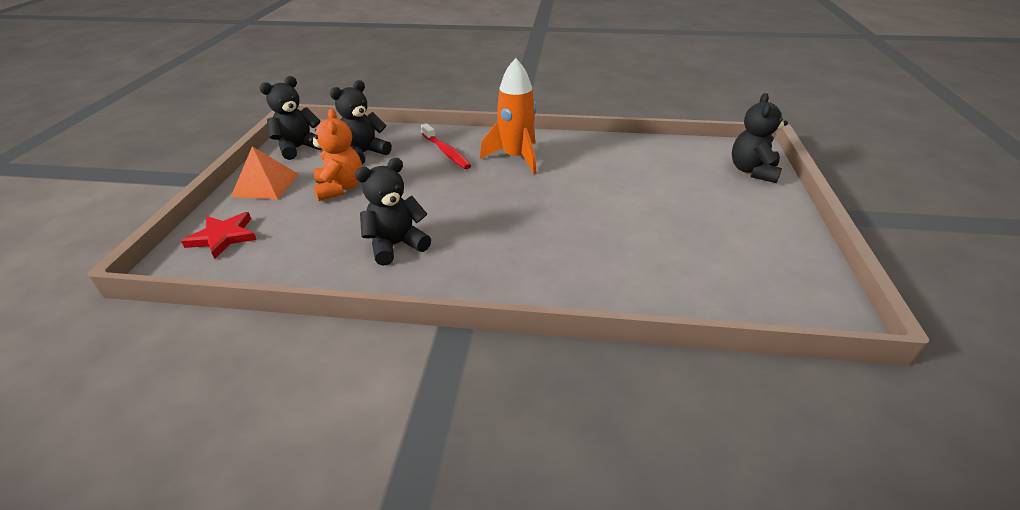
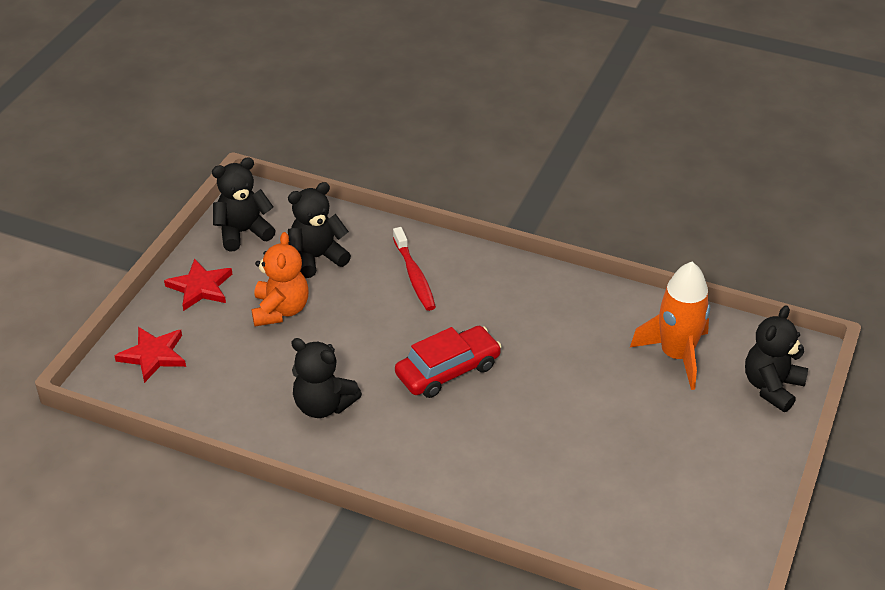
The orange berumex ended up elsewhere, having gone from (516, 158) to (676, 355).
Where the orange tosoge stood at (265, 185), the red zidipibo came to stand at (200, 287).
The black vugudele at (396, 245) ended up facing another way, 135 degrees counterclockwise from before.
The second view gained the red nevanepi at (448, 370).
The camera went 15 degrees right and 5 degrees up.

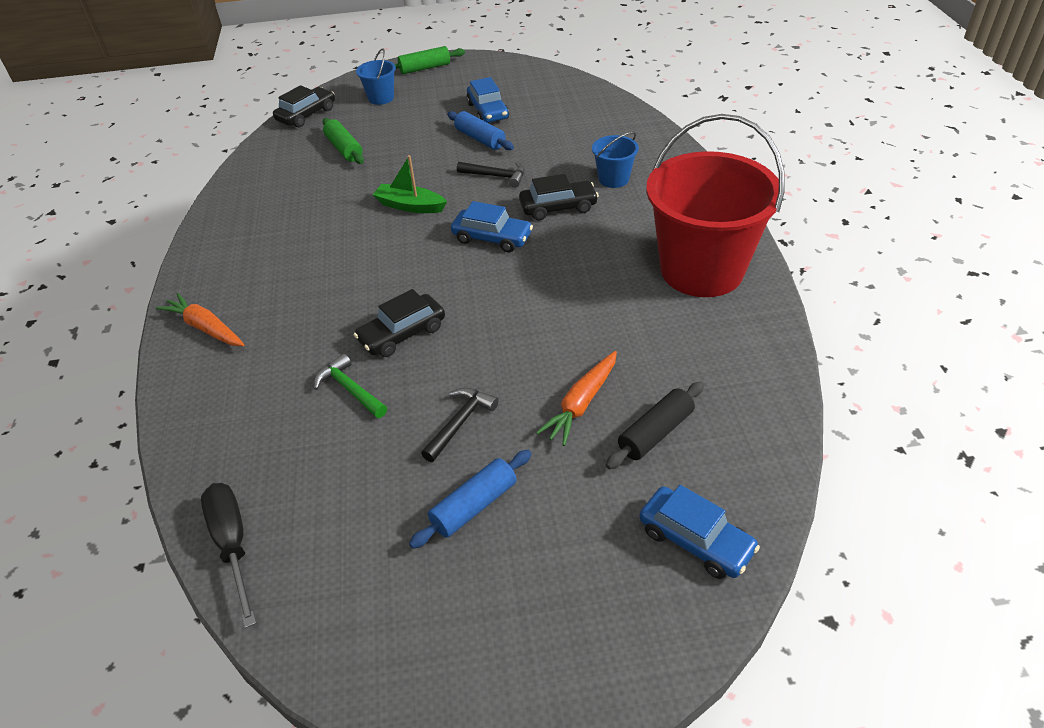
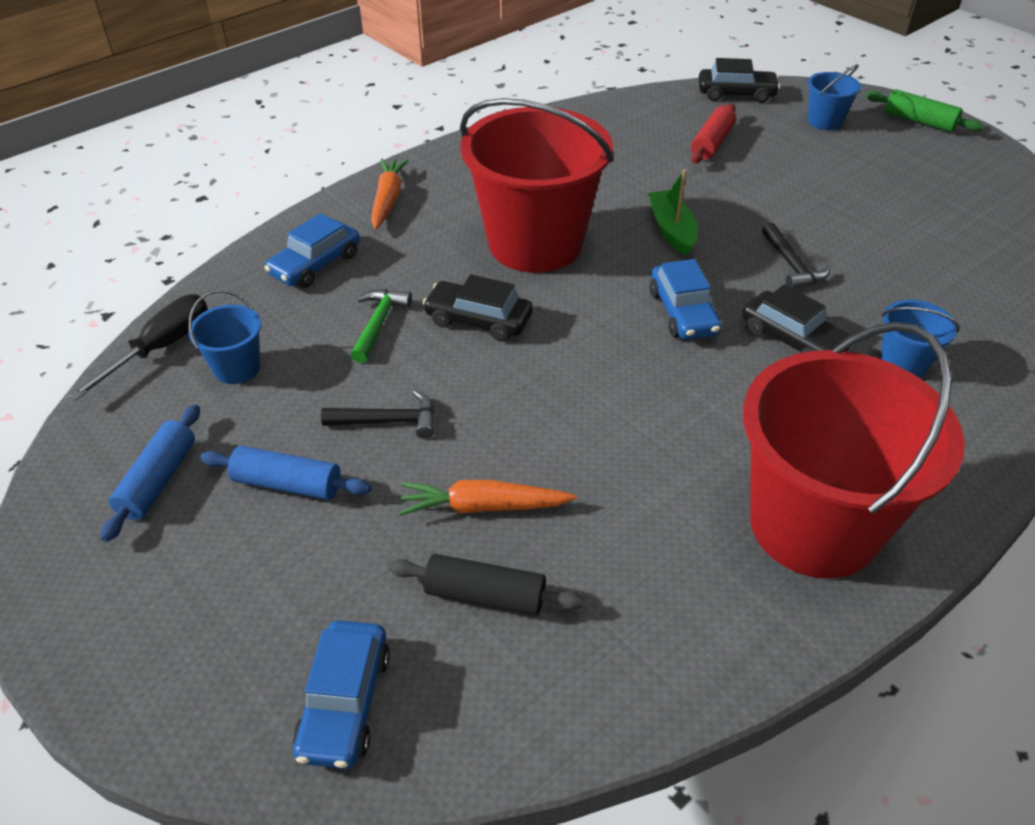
The blue nevanepi ended up elsewhere, having gone from (488, 111) to (315, 264).
The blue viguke ended up elsewhere, having gone from (480, 139) to (158, 480).
What was the green viguke at (344, 149) turned into the red viguke at (712, 143).
The second view gained the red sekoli at (535, 244).
The second view gained the blue sekoli at (237, 368).
The camera went 55 degrees right and 0 degrees up.

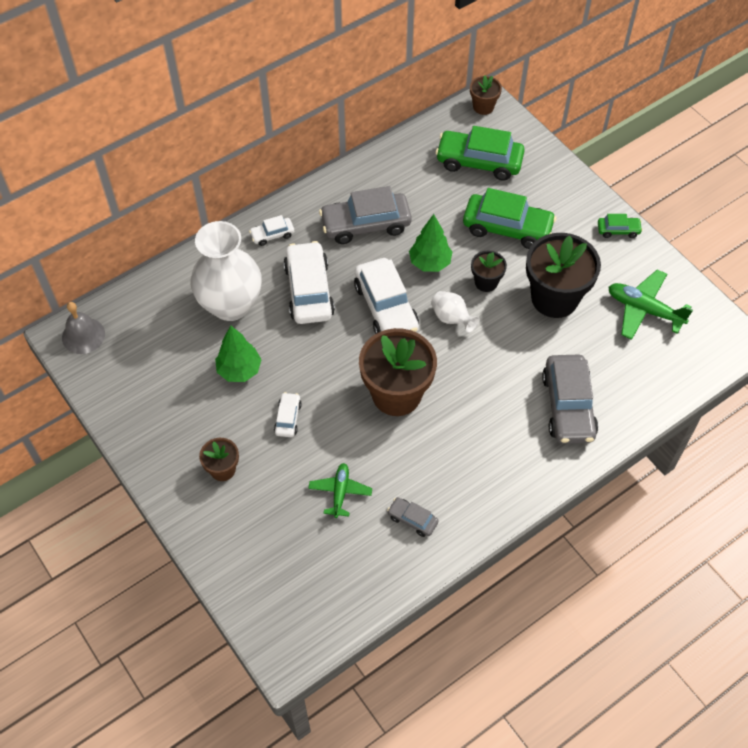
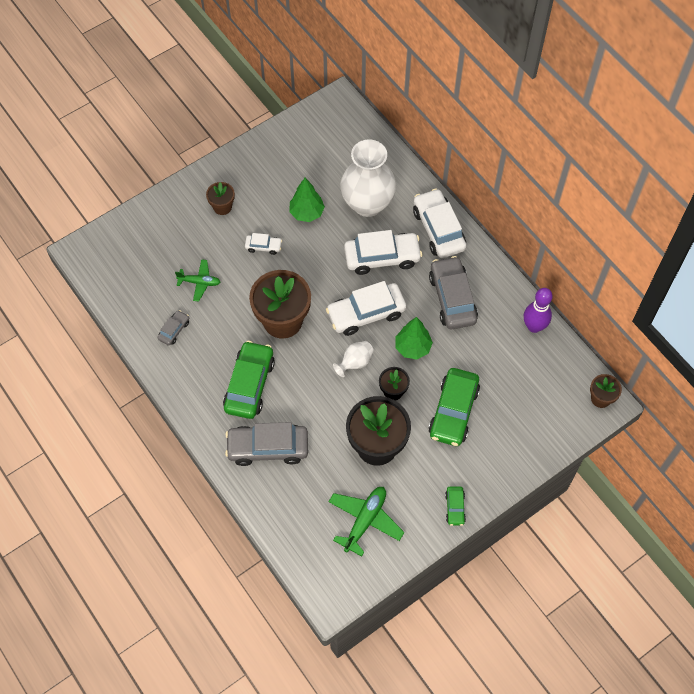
The green nevanepi ended up elsewhere, having gone from (479, 162) to (249, 385).
The size of the white nevanepi at (272, 235) changed by a factor of 2.06.
The second view lost the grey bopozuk at (83, 335).
The second view gained the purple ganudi at (534, 326).
The camera went 90 degrees right and 5 degrees up.

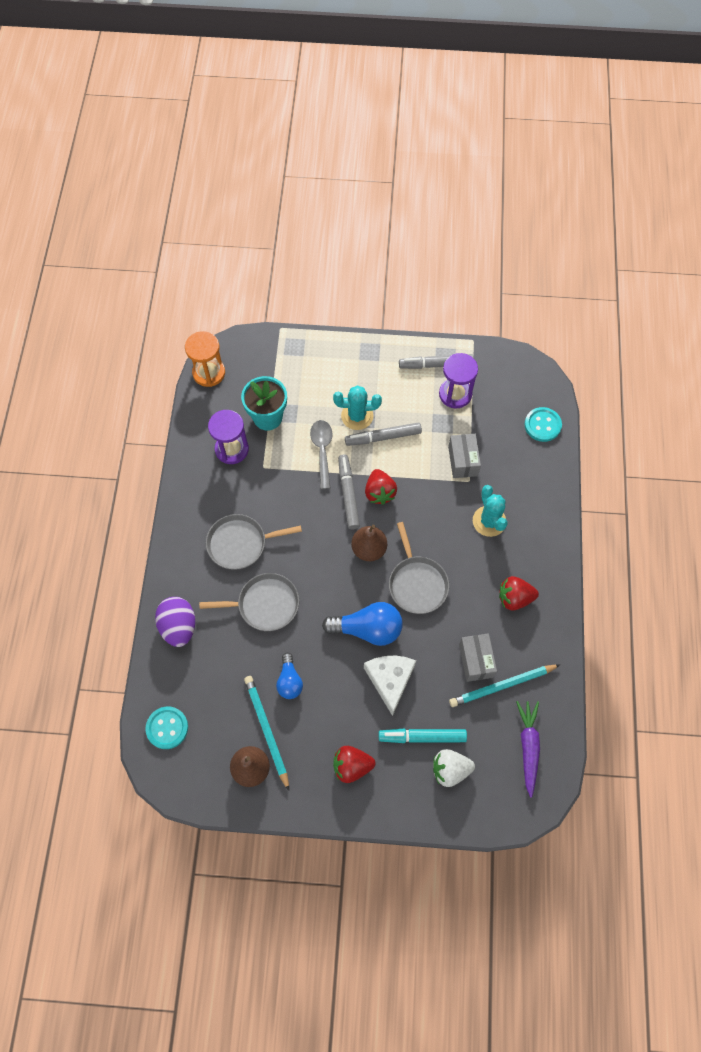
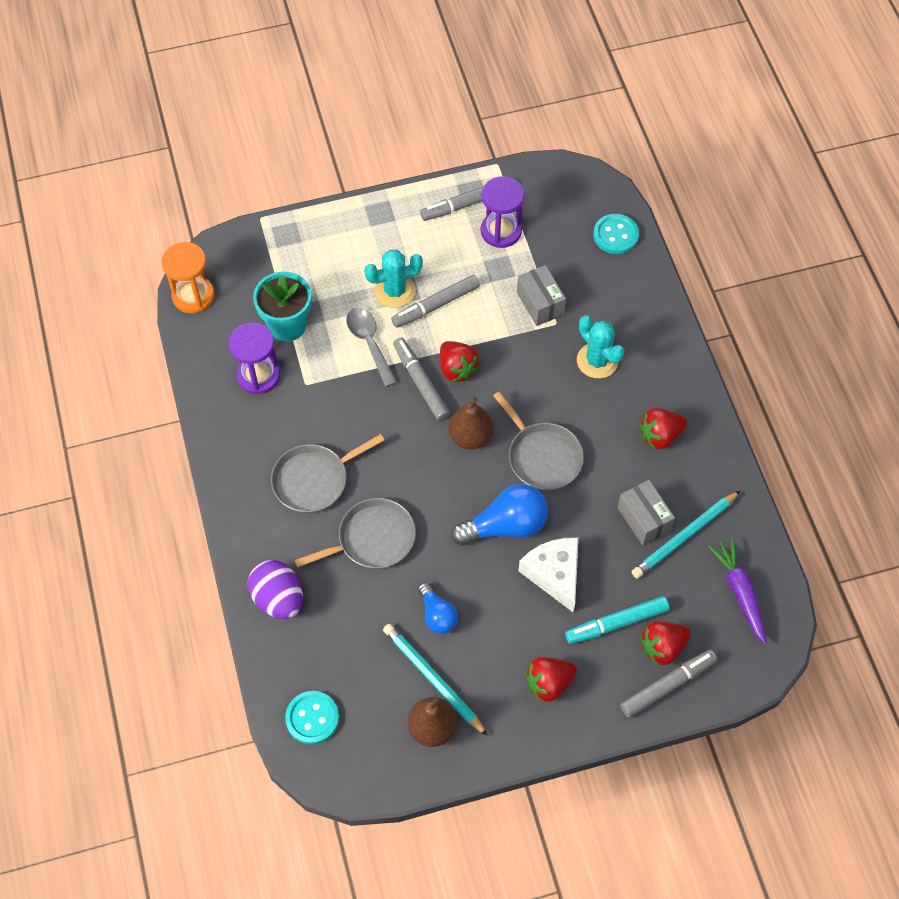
What was the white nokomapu at (450, 769) turned into the red nokomapu at (662, 648).
The second view gained the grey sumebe at (667, 685).
The camera went 20 degrees left and 5 degrees down.

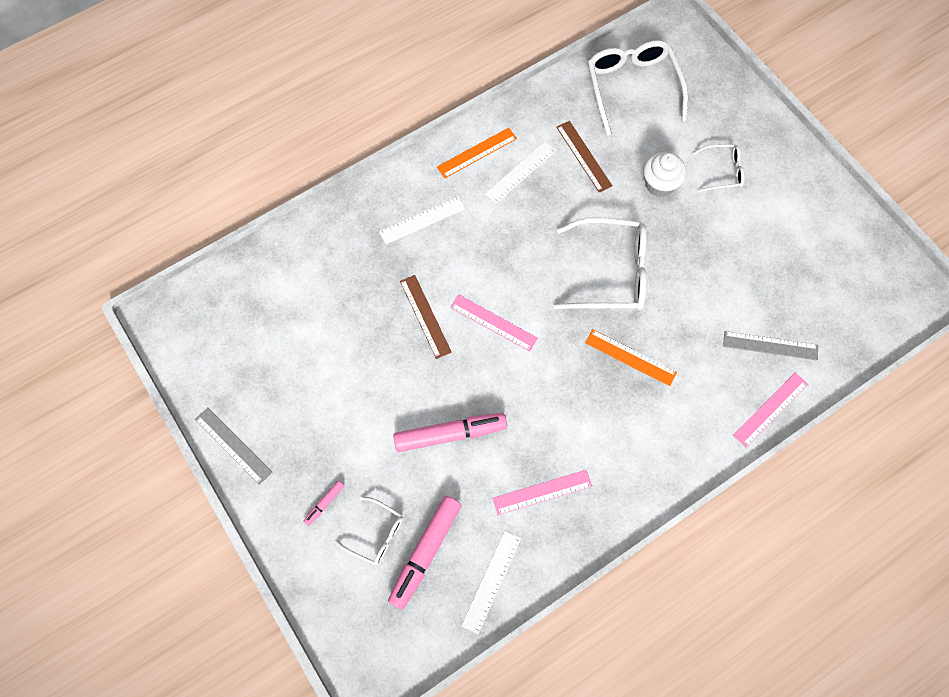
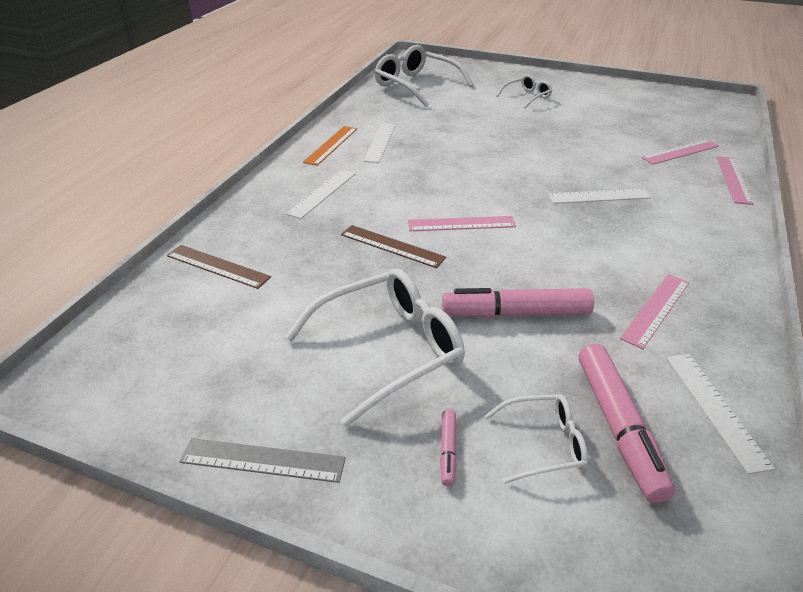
The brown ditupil ended up elsewhere, having gone from (584, 156) to (218, 266).
The second view lost the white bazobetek at (659, 184).
The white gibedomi ended up elsewhere, having gone from (610, 272) to (388, 350).
What was the orange ditupil at (630, 357) turned into the white ditupil at (599, 196).
What was the grey ditupil at (770, 346) turned into the pink ditupil at (680, 152).
The pink sumebe at (450, 434) ended up facing another way, 135 degrees counterclockwise from before.
The camera went 35 degrees left and 30 degrees down.

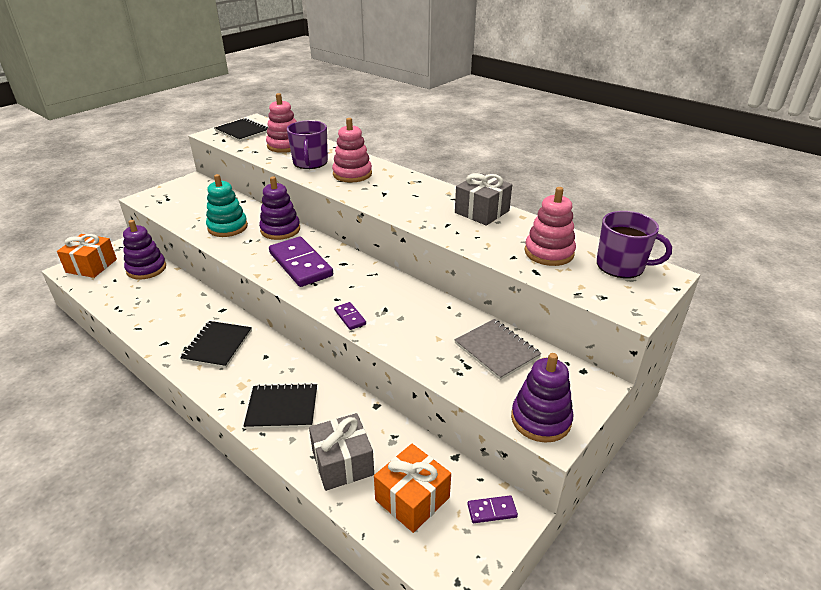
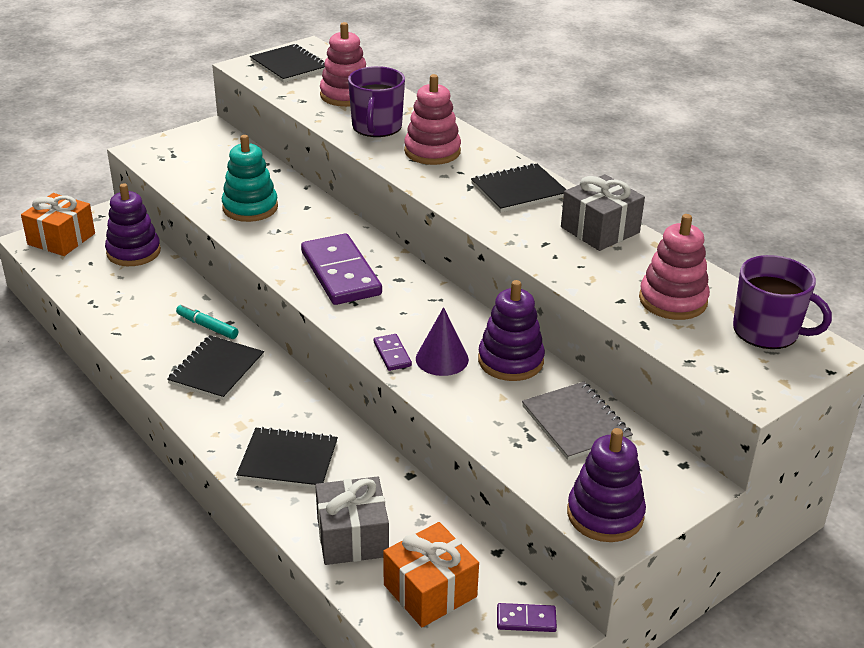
The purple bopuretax ended up elsewhere, having gone from (280, 230) to (510, 361).
The second view gained the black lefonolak at (519, 190).
The second view gained the turquoise sumebe at (207, 326).
The second view gained the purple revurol at (442, 359).
The camera went 10 degrees right and 0 degrees up.

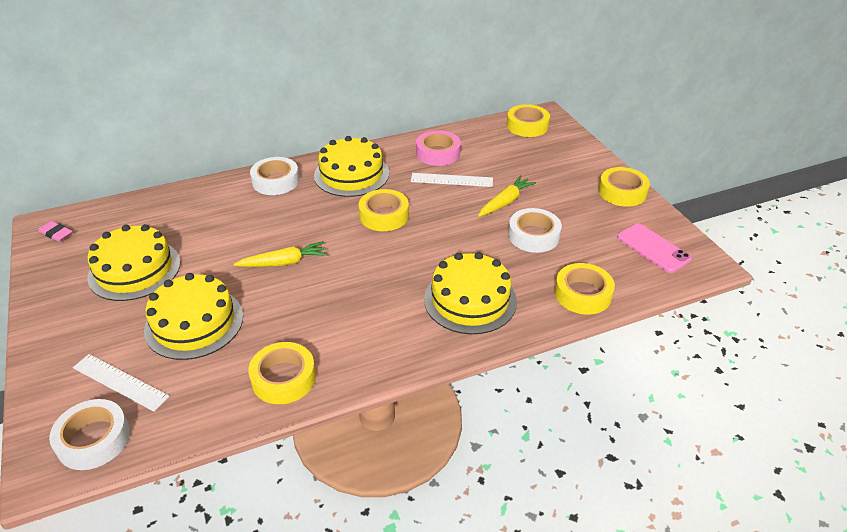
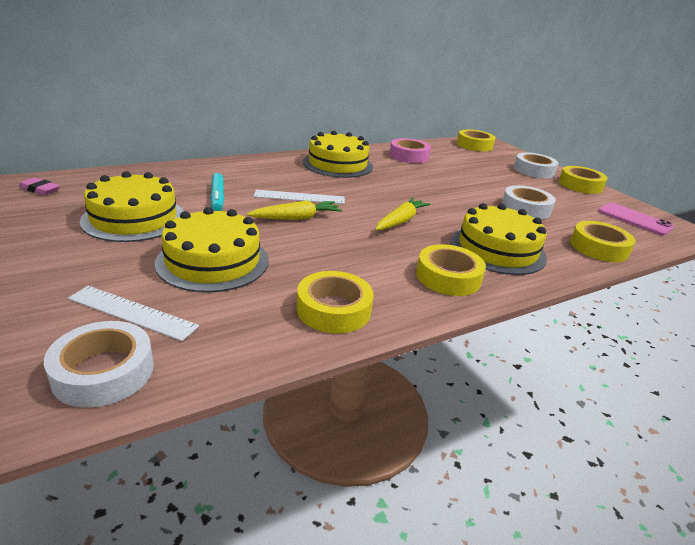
The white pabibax ended up elsewhere, having gone from (275, 181) to (534, 170).
The white ditupil ended up elsewhere, having gone from (451, 180) to (299, 197).
The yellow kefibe ended up elsewhere, having gone from (505, 202) to (400, 221).
The yellow pabibax ended up elsewhere, having gone from (384, 215) to (448, 277).
The second view gained the turquoise sumebe at (217, 198).
The camera went 10 degrees left and 10 degrees down.

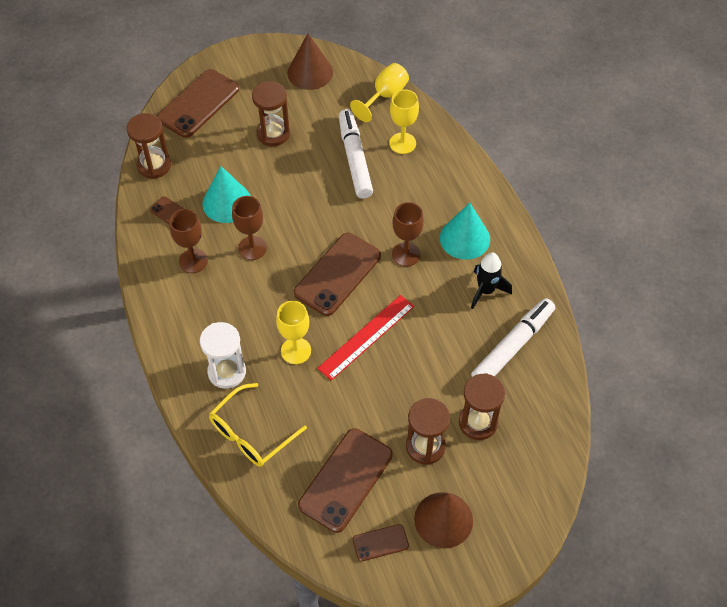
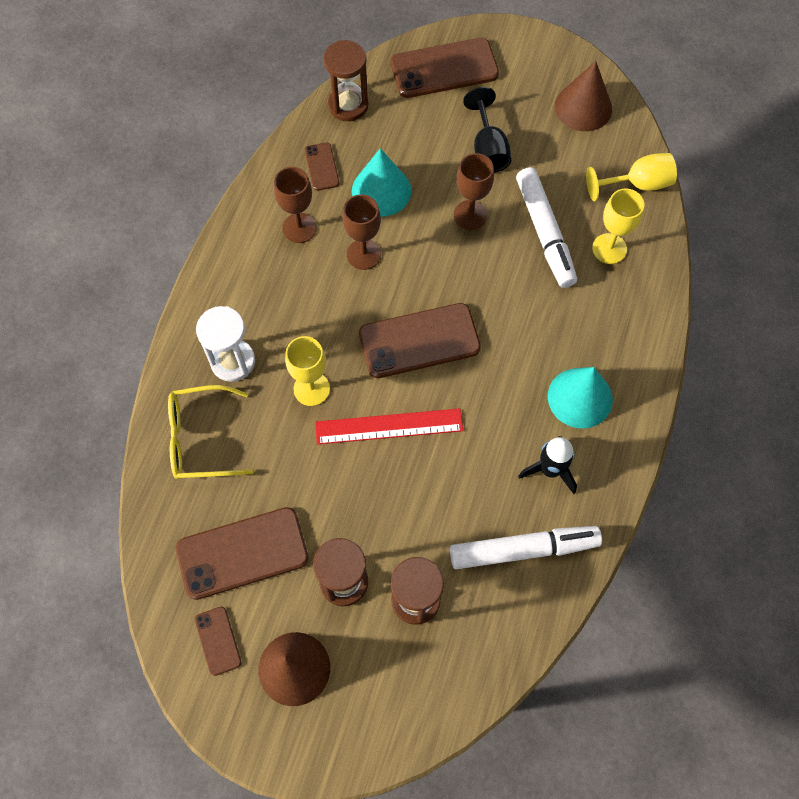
Where the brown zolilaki stood at (273, 134), the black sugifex came to stand at (488, 149).
The white sumebe at (355, 159) ended up facing another way, 135 degrees clockwise from before.
The brown sugifex ended up elsewhere, having gone from (406, 254) to (470, 215).
The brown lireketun at (380, 543) ended up facing another way, 45 degrees clockwise from before.
The camera went 40 degrees right and 10 degrees up.

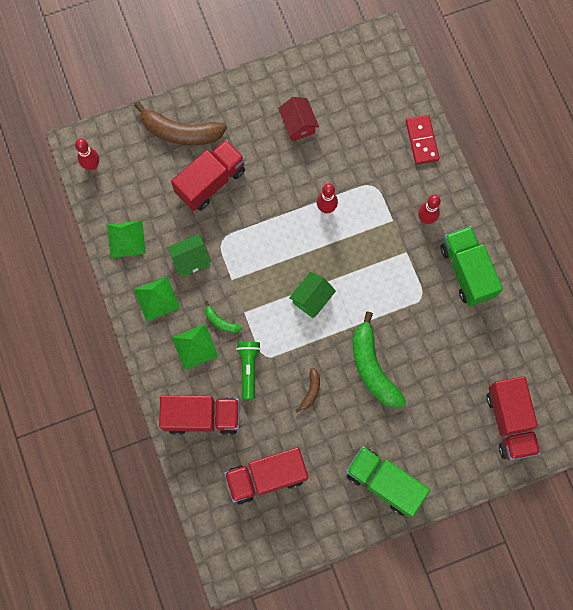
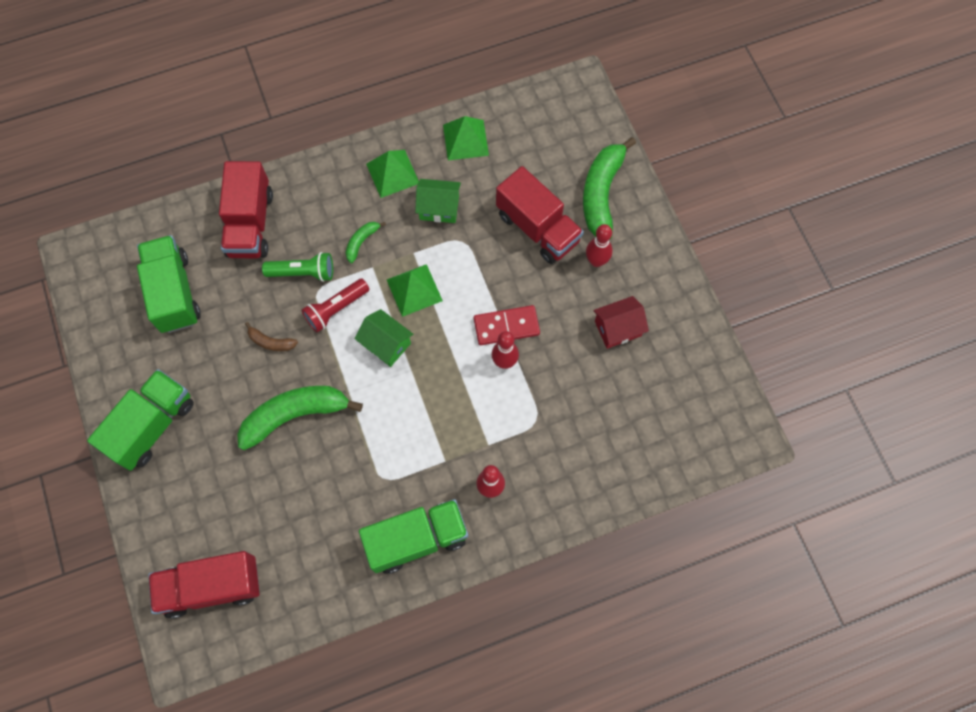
What was the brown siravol at (181, 132) turned into the green siravol at (601, 194).
The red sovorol ended up elsewhere, having gone from (422, 140) to (506, 326).
The red ganudi ended up elsewhere, having gone from (92, 165) to (596, 261).
The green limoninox at (190, 259) ended up facing another way, 60 degrees counterclockwise from before.
The green tosoge ended up elsewhere, having gone from (194, 346) to (414, 290).
What was the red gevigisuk at (266, 477) turned into the green gevigisuk at (174, 293).
The second view gained the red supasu at (336, 309).
The camera went 90 degrees right and 5 degrees down.

